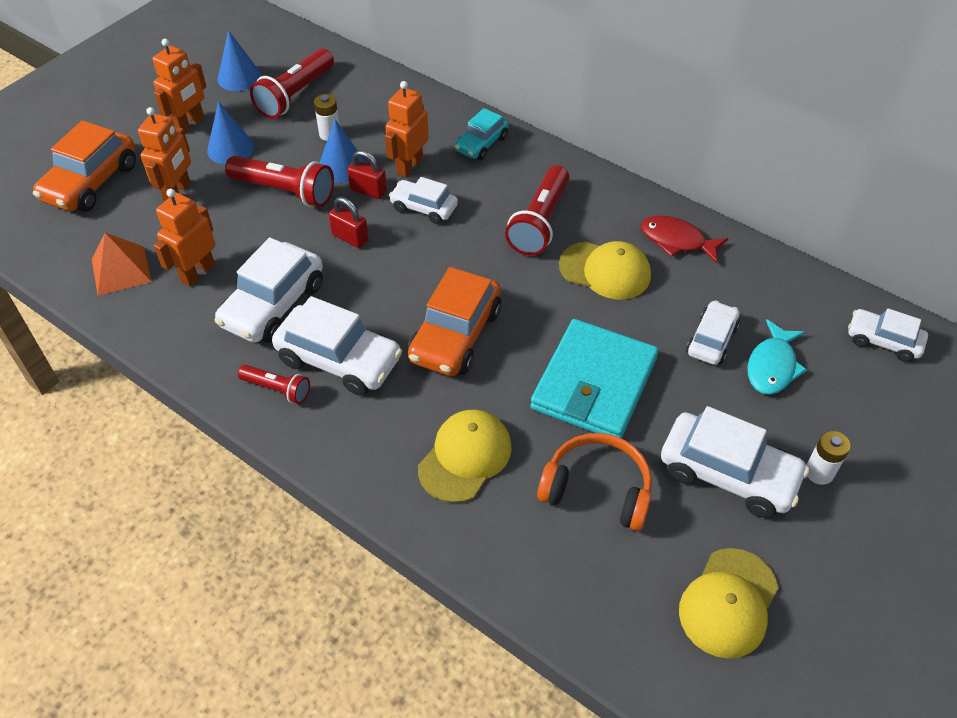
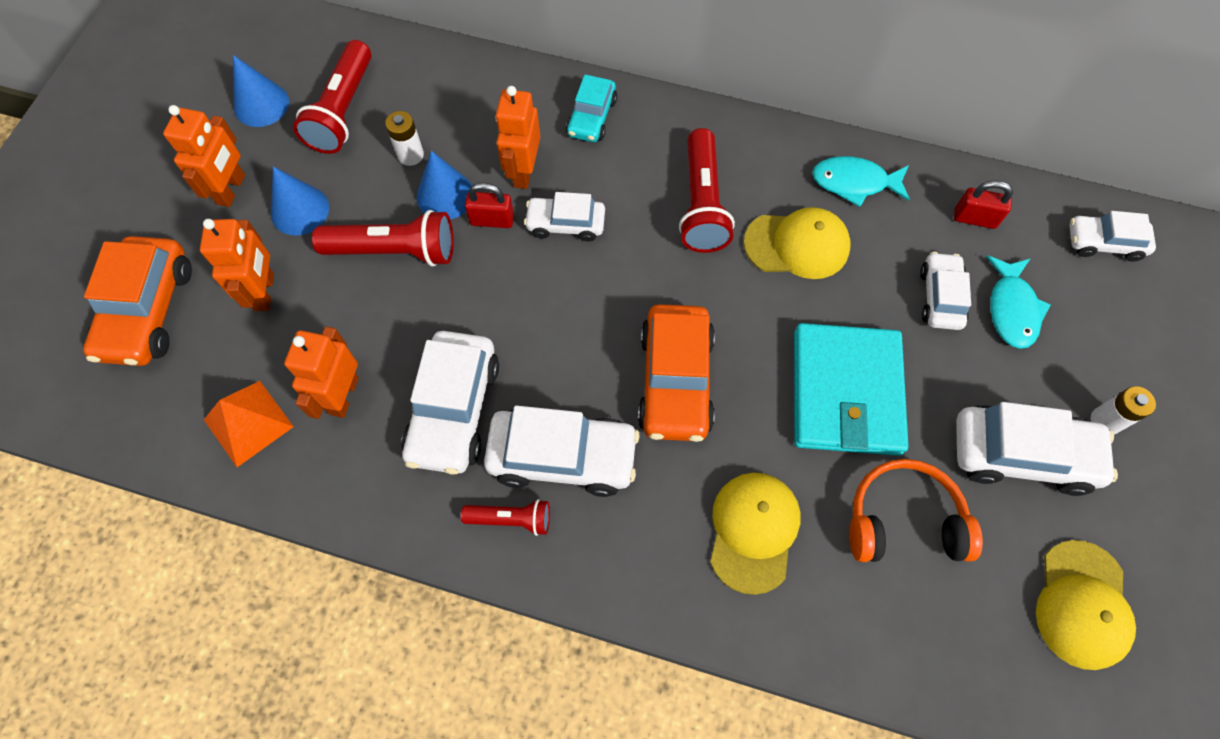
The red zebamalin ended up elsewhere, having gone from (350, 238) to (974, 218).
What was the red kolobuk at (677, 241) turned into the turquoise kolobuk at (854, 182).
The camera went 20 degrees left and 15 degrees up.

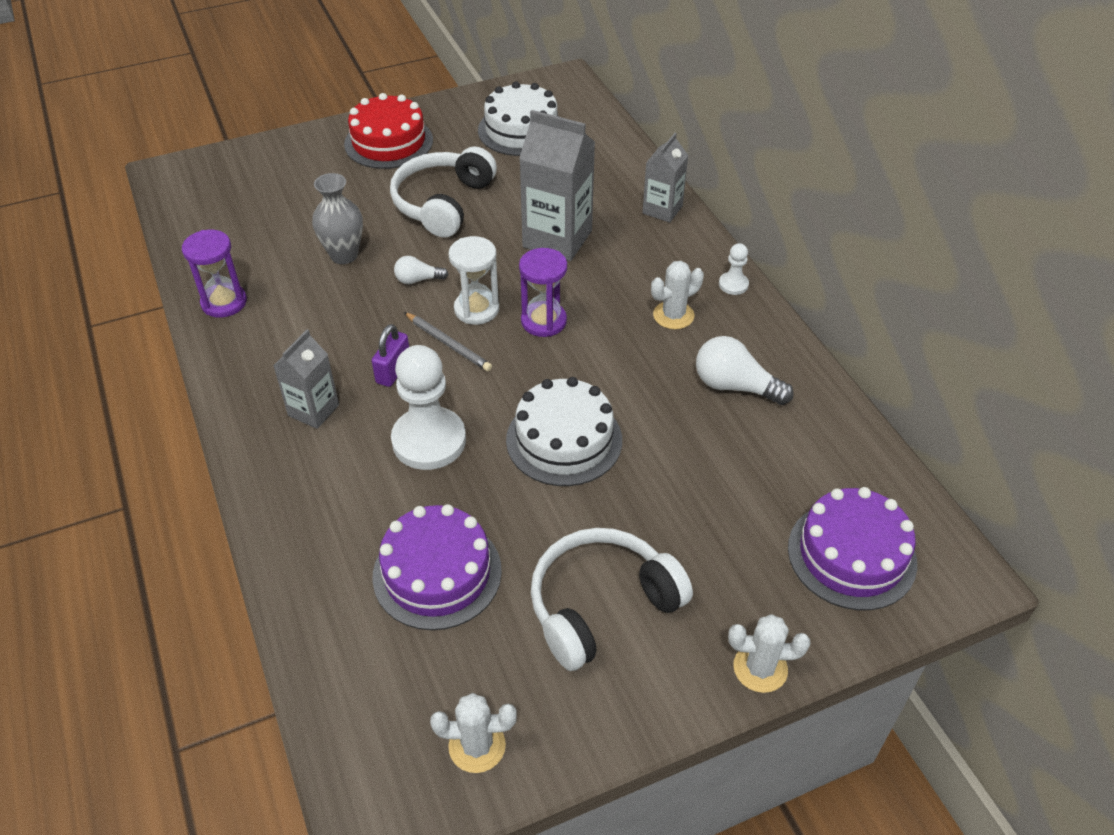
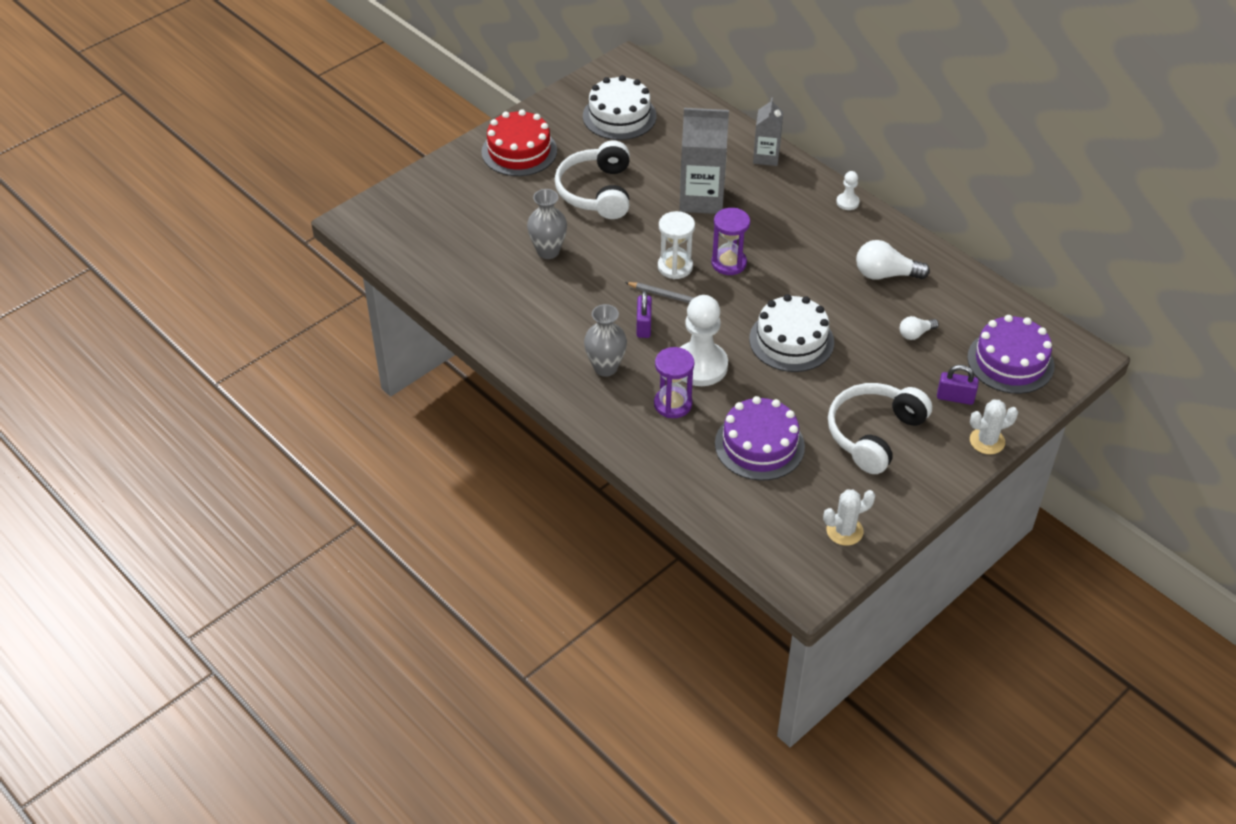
The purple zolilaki ended up elsewhere, having gone from (224, 302) to (673, 404).
The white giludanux ended up elsewhere, having gone from (418, 280) to (915, 334).
The second view lost the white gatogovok at (673, 315).
Where the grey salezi stood at (313, 410), the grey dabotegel came to stand at (605, 368).
The second view gained the purple zebamalin at (955, 397).
The camera went 20 degrees left and 0 degrees up.

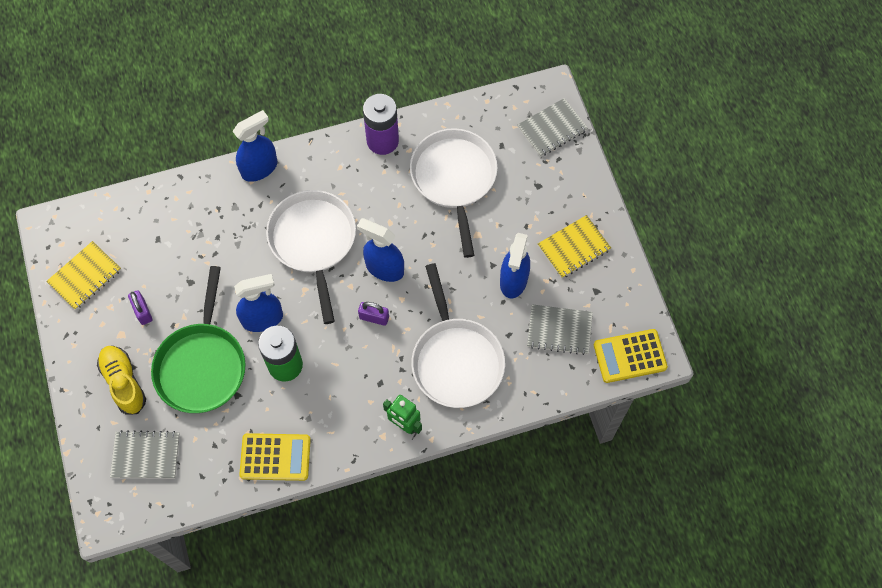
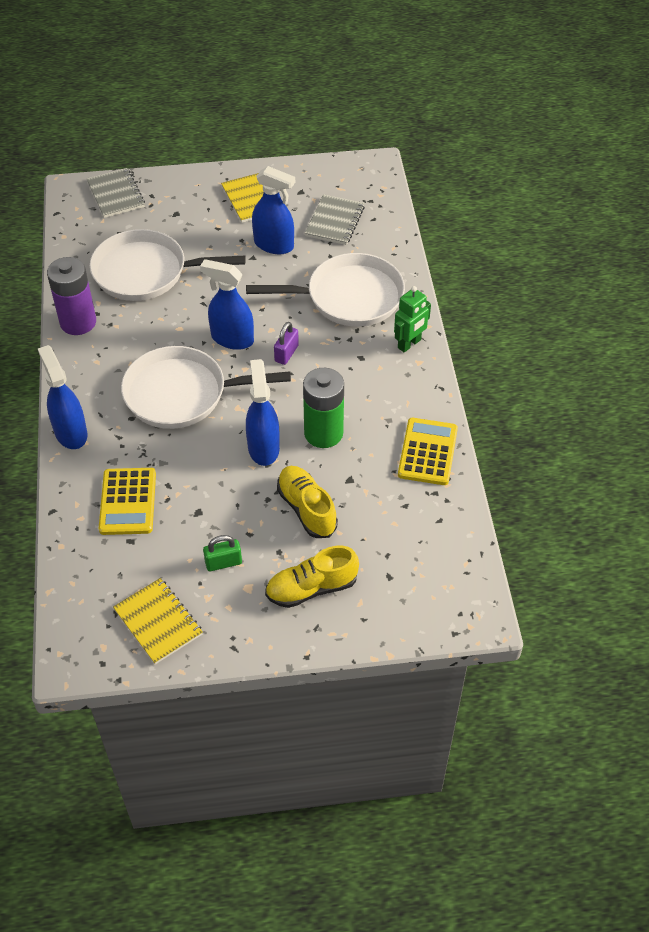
The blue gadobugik at (384, 268) ended up facing another way, 75 degrees clockwise from before.
Where the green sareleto stood at (202, 365), the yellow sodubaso came to stand at (306, 509).
What was the purple zebamalin at (142, 311) turned into the green zebamalin at (223, 563).
The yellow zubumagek ended up elsewhere, having gone from (630, 356) to (128, 502).
The second view lost the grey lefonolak at (146, 455).
The camera went 80 degrees left and 15 degrees down.

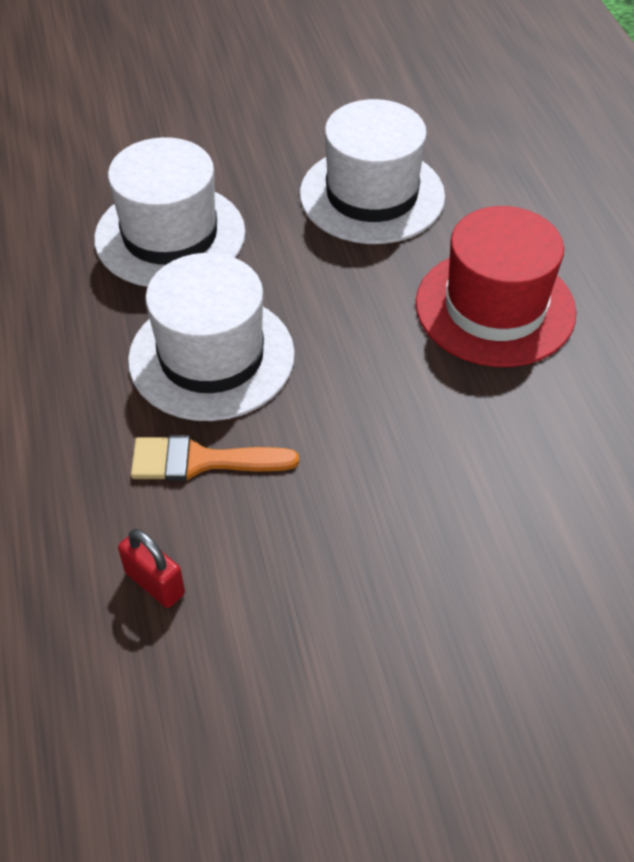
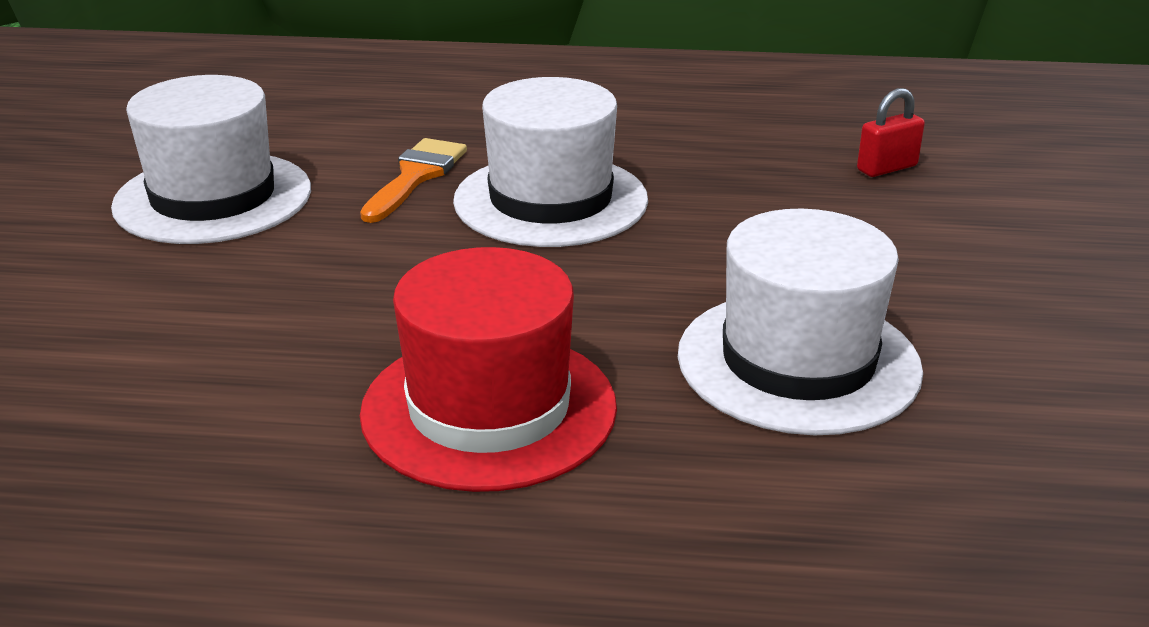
The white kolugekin ended up elsewhere, having gone from (170, 235) to (213, 198).
The red zebamalin ended up elsewhere, having gone from (155, 583) to (887, 168).
The camera went 110 degrees right and 20 degrees down.

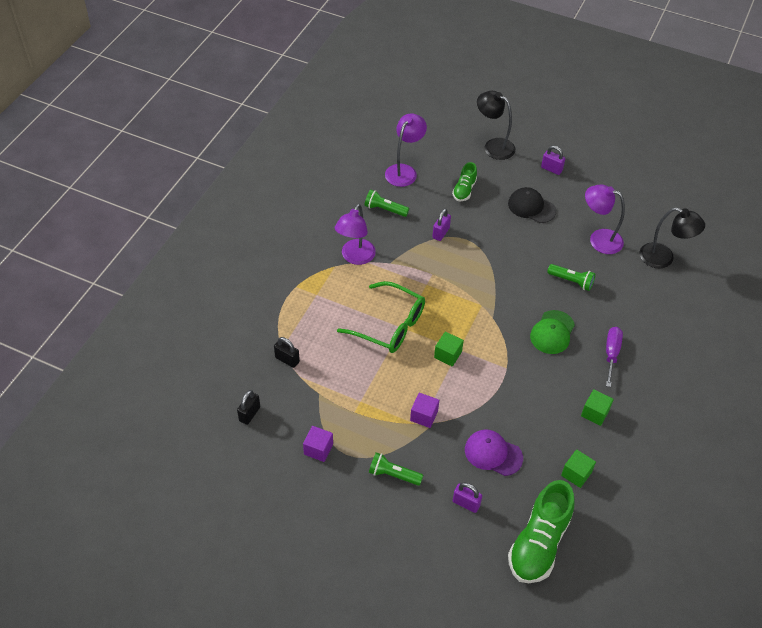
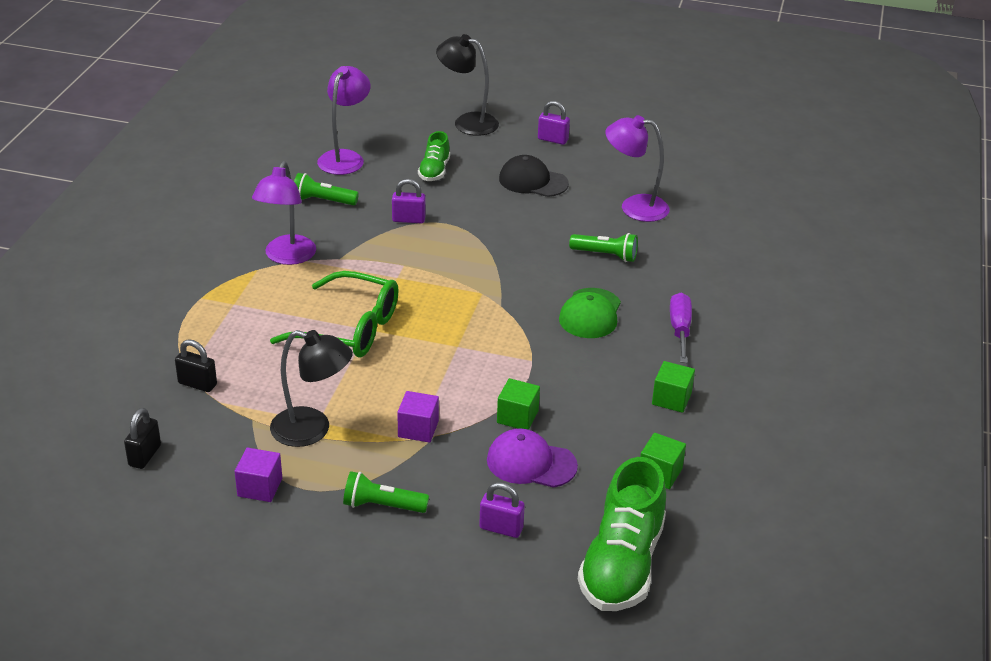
The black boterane ended up elsewhere, having gone from (663, 258) to (312, 430).
The purple zebamalin at (441, 233) ended up facing another way, 75 degrees clockwise from before.
The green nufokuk ended up elsewhere, having gone from (448, 355) to (517, 417).
The camera went 10 degrees left and 15 degrees down.

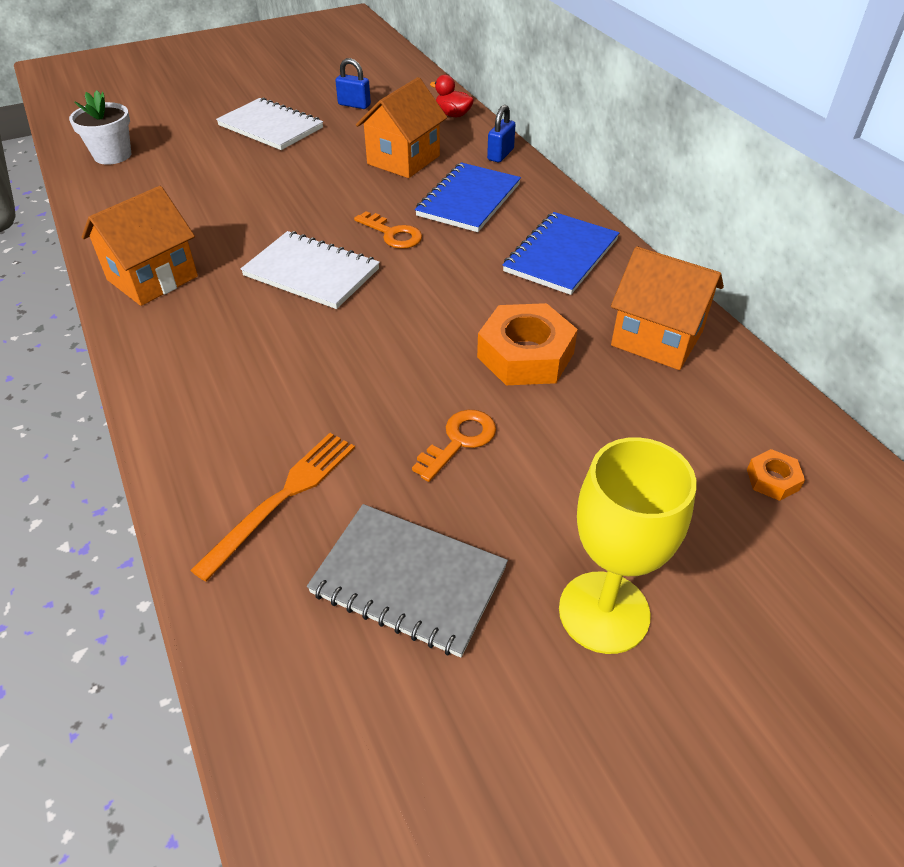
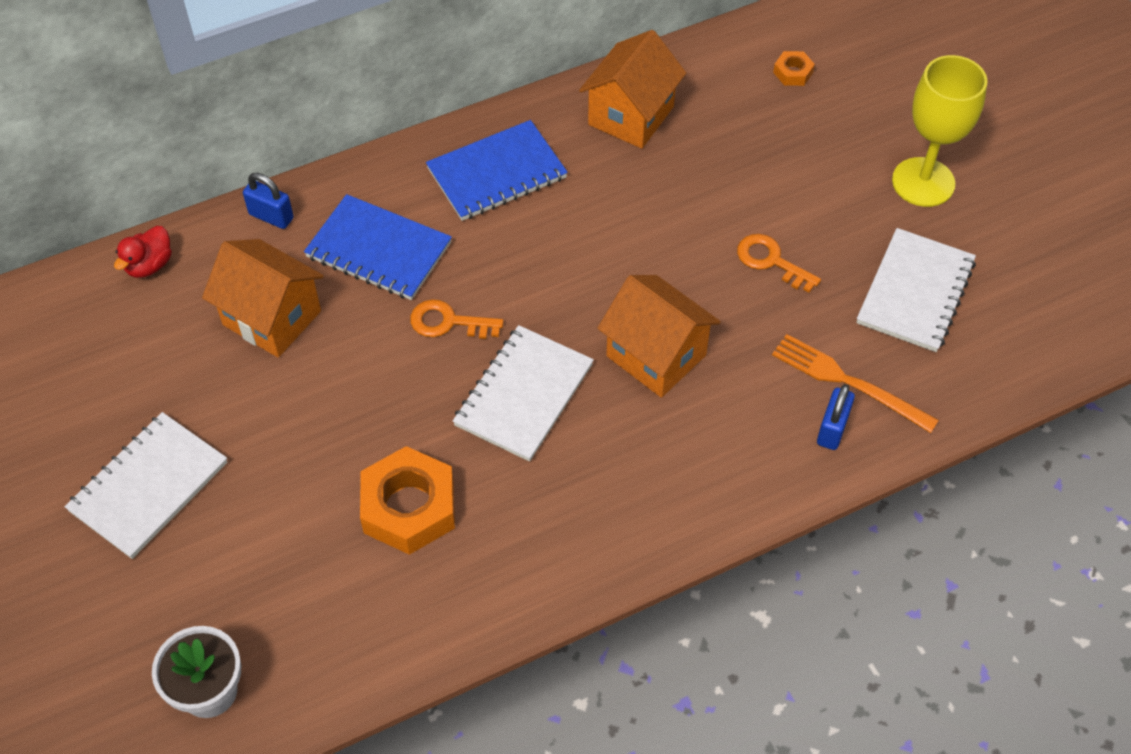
The blue zebamalin ended up elsewhere, having gone from (354, 105) to (832, 429).
The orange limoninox ended up elsewhere, having gone from (153, 278) to (656, 355).
The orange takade at (392, 234) ended up facing another way, 120 degrees counterclockwise from before.
The blue lefonolak at (561, 255) ended up facing another way, 60 degrees counterclockwise from before.
The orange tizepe ended up elsewhere, having gone from (525, 355) to (409, 507).
What was the grey lefonolak at (408, 581) turned into the white lefonolak at (915, 292).
The camera went 90 degrees left and 10 degrees up.

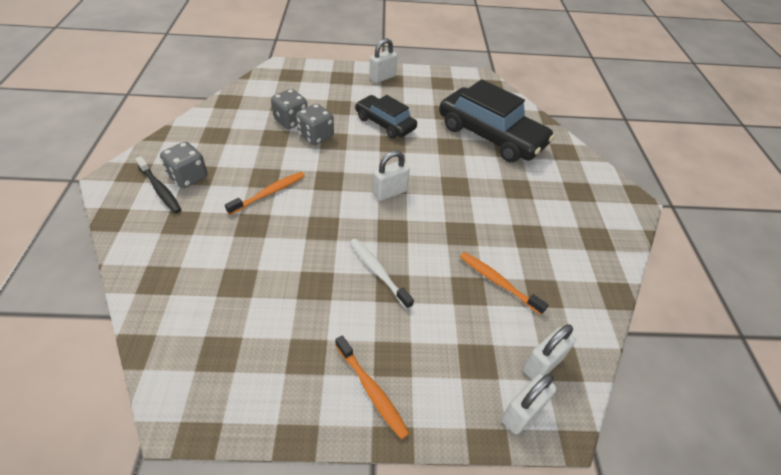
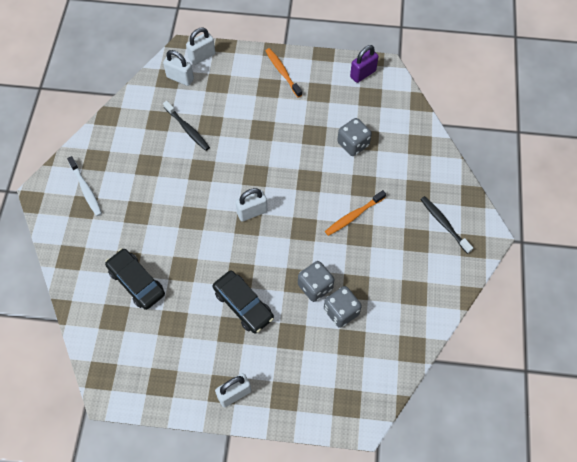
The size of the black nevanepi at (490, 136) changed by a factor of 0.59.
The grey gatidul ended up elsewhere, having gone from (188, 177) to (353, 144).
The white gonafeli ended up elsewhere, having gone from (378, 272) to (86, 189).
What was the orange gonafeli at (498, 282) turned into the black gonafeli at (187, 129).
The white zebamalin at (542, 364) ended up facing another way, 60 degrees clockwise from before.
The second view gained the purple zebamalin at (363, 74).
The camera went 170 degrees left and 15 degrees up.

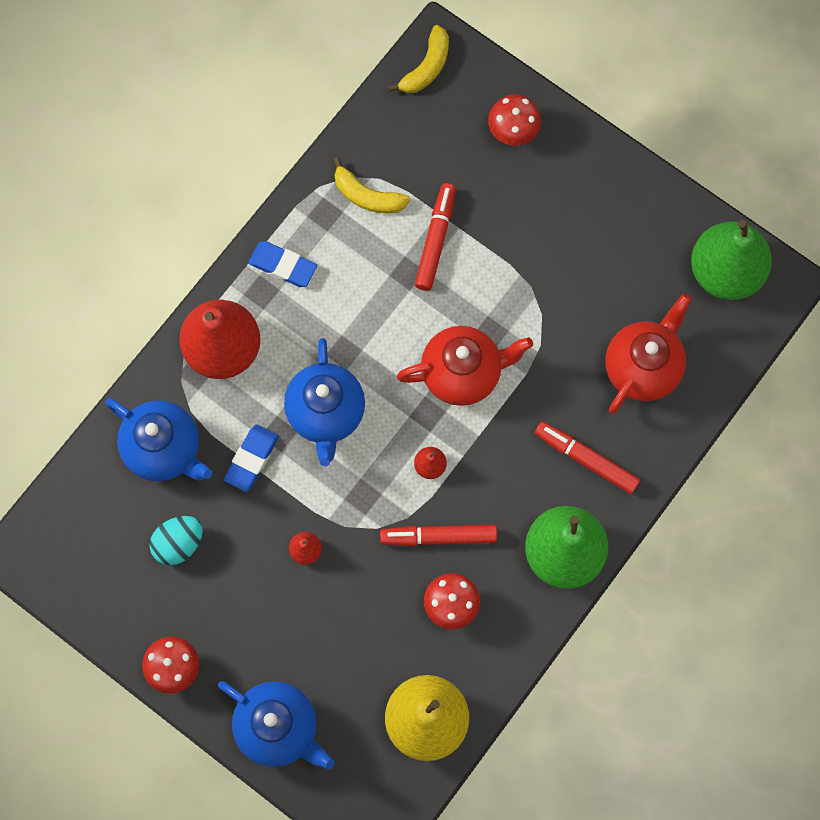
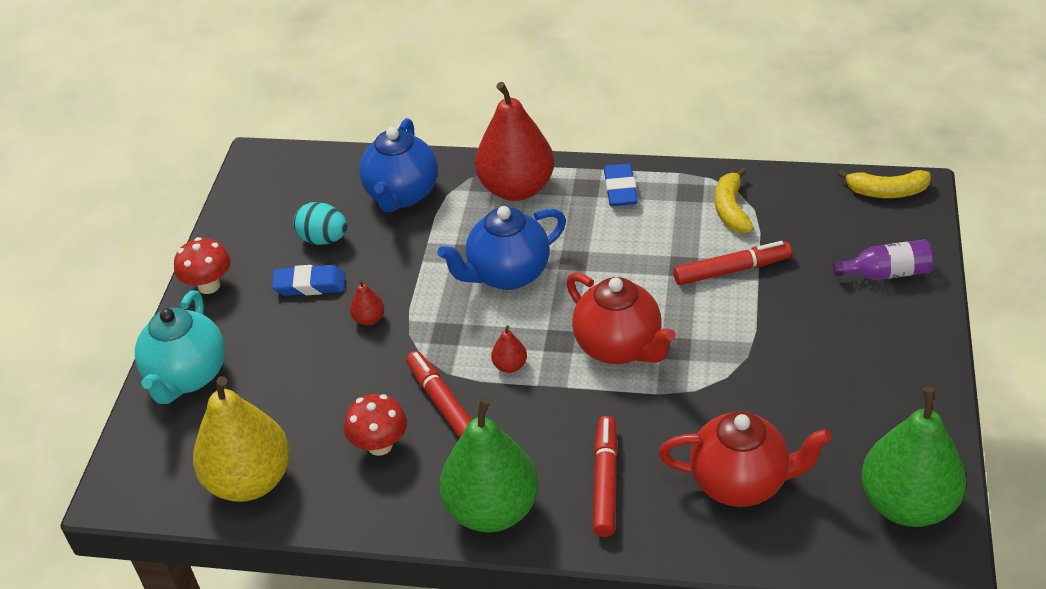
Where the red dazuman stood at (513, 131), the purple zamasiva came to stand at (887, 273).
The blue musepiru ended up elsewhere, having gone from (251, 459) to (310, 285).
What was the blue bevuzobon at (278, 728) turned into the turquoise bevuzobon at (187, 377).
The camera went 65 degrees right and 30 degrees down.

